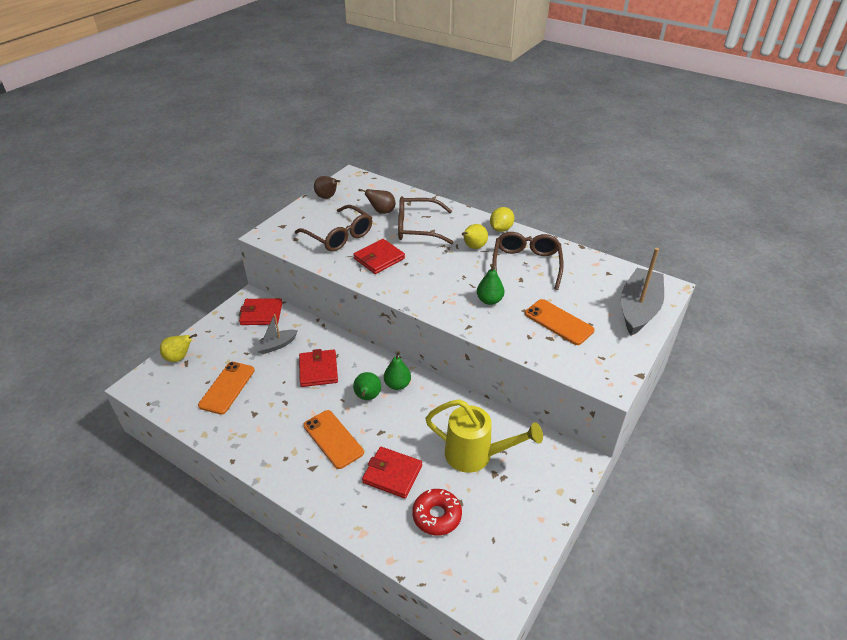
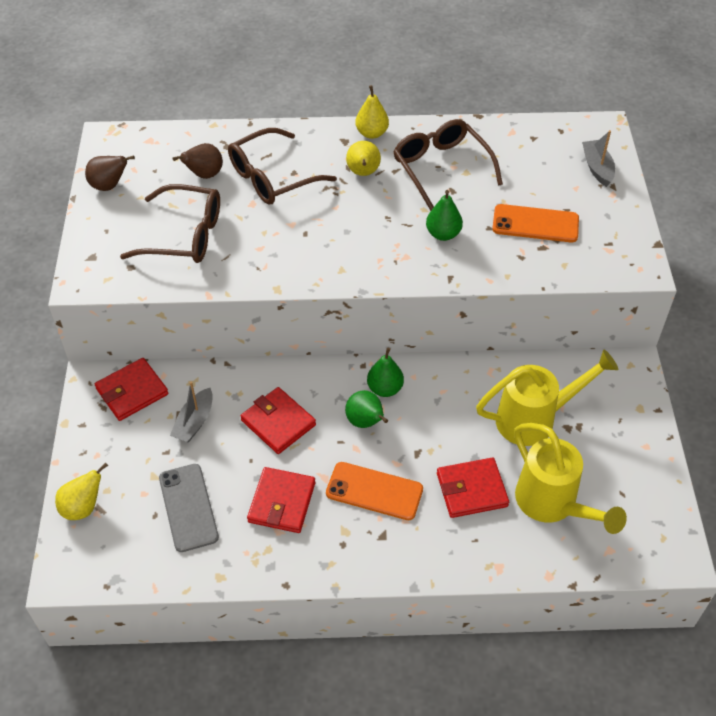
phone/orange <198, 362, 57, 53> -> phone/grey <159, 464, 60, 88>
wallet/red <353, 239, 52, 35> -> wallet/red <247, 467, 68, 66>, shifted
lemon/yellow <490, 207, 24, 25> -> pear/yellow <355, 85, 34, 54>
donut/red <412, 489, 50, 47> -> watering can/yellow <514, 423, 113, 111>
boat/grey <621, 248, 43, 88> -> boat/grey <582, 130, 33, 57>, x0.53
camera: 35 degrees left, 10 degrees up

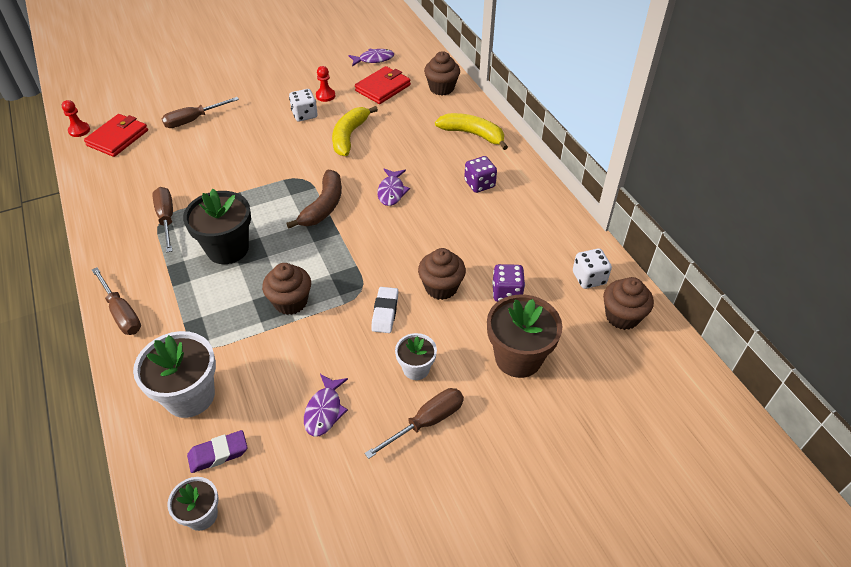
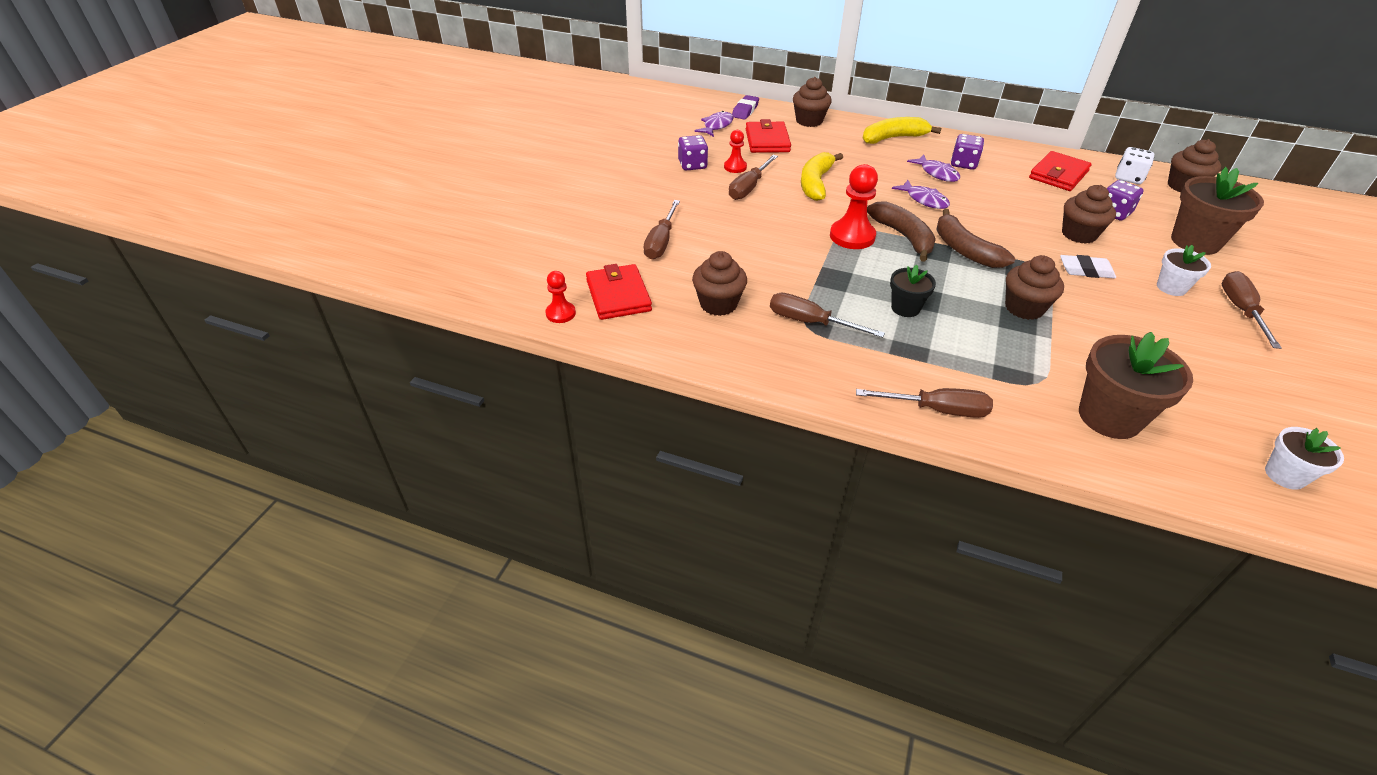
none -> dice/purple <678, 135, 30, 35>
none -> cupcake/brown <692, 251, 55, 65>
dice/white <289, 89, 29, 32> -> screwdriver/brown <729, 155, 49, 45>
eraser/purple <187, 430, 60, 43> -> eraser/purple <732, 95, 27, 25>, shifted
banana/yellow <332, 106, 46, 50> -> banana/yellow <801, 152, 42, 49>, 45 degrees clockwise
none -> pawn/red <830, 164, 48, 85>
flower pot/black <183, 189, 68, 75> -> flower pot/black <890, 264, 46, 53>, x0.56
fish/purple <304, 374, 44, 63> -> fish/purple <907, 155, 53, 27>, shifted
none -> banana/brown <936, 209, 79, 59>
none -> wallet/red <1029, 151, 63, 40>
eraser/white <371, 287, 27, 46> -> eraser/white <1060, 255, 56, 23>, 45 degrees counterclockwise
flower pot/white <133, 331, 83, 87> -> flower pot/brown <1079, 332, 114, 107>
camera: 45 degrees left, 5 degrees down

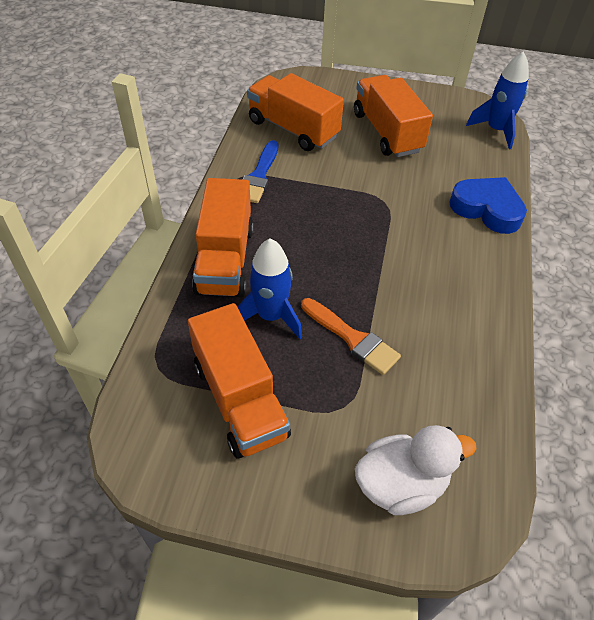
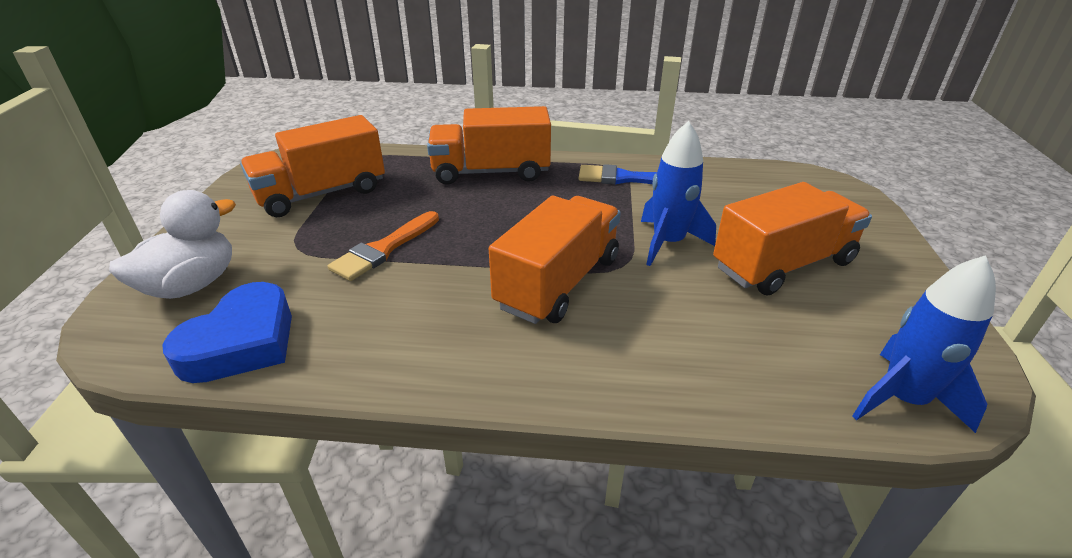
duck/white <355, 425, 121, 90> -> duck/white <109, 190, 127, 109>, 120 degrees counterclockwise
heart/blue <450, 177, 77, 57> -> heart/blue <163, 282, 129, 101>, shifted
truck/orange <247, 73, 97, 78> -> truck/orange <489, 196, 132, 128>, shifted
rocket/blue <238, 238, 64, 101> -> rocket/blue <641, 121, 75, 145>, shifted
camera: 85 degrees right, 15 degrees down

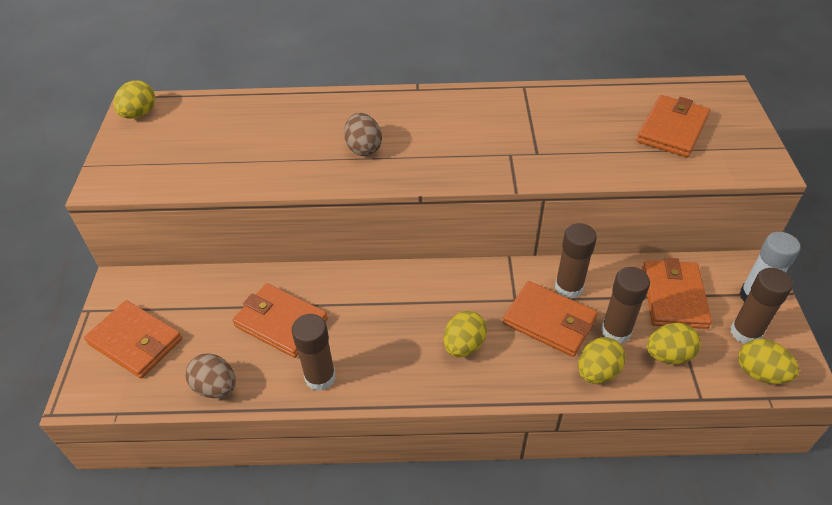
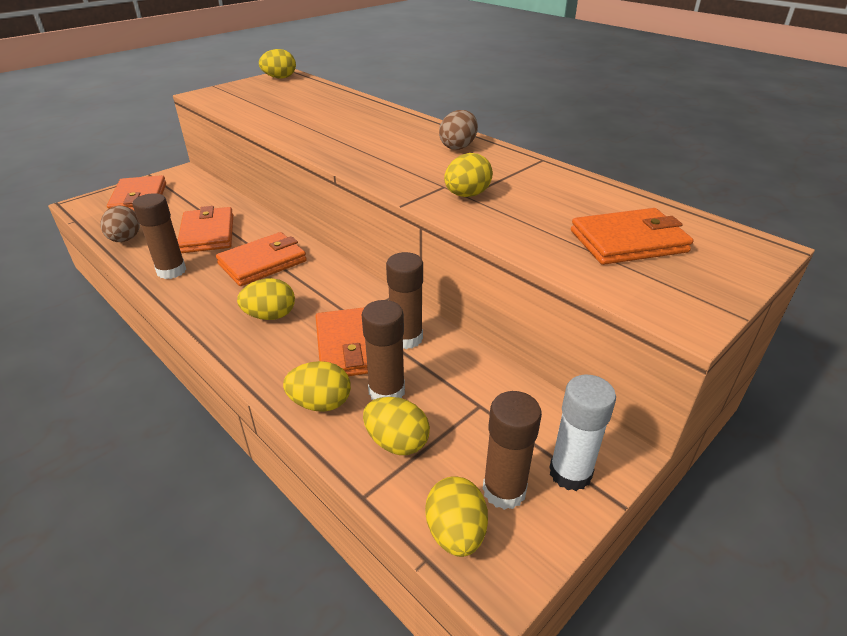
wallet/orange <642, 258, 70, 71> -> wallet/orange <216, 232, 91, 54>, shifted
egg/brown <344, 113, 38, 43> -> egg/brown <439, 110, 39, 40>, shifted
none -> egg/yellow <444, 153, 49, 44>
camera: 45 degrees right, 10 degrees down

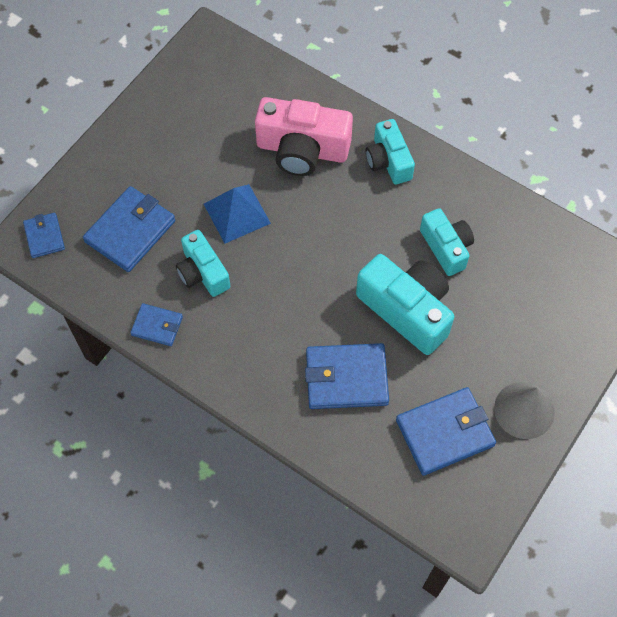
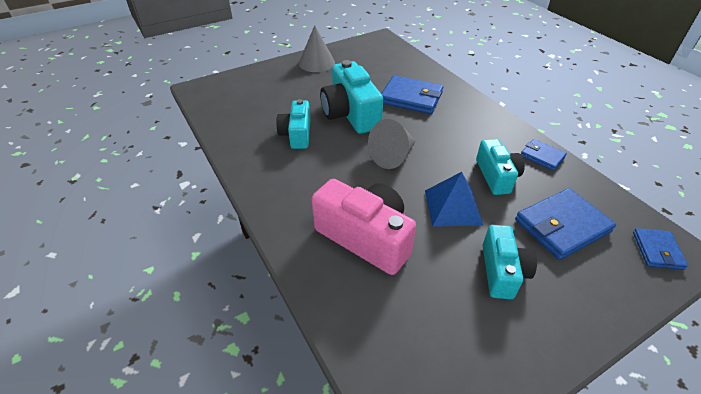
none -> cone/grey <368, 119, 48, 50>
camera/turquoise <366, 119, 49, 65> -> camera/turquoise <483, 225, 54, 74>, shifted
wallet/blue <396, 387, 100, 89> -> none
camera: 155 degrees left, 20 degrees down

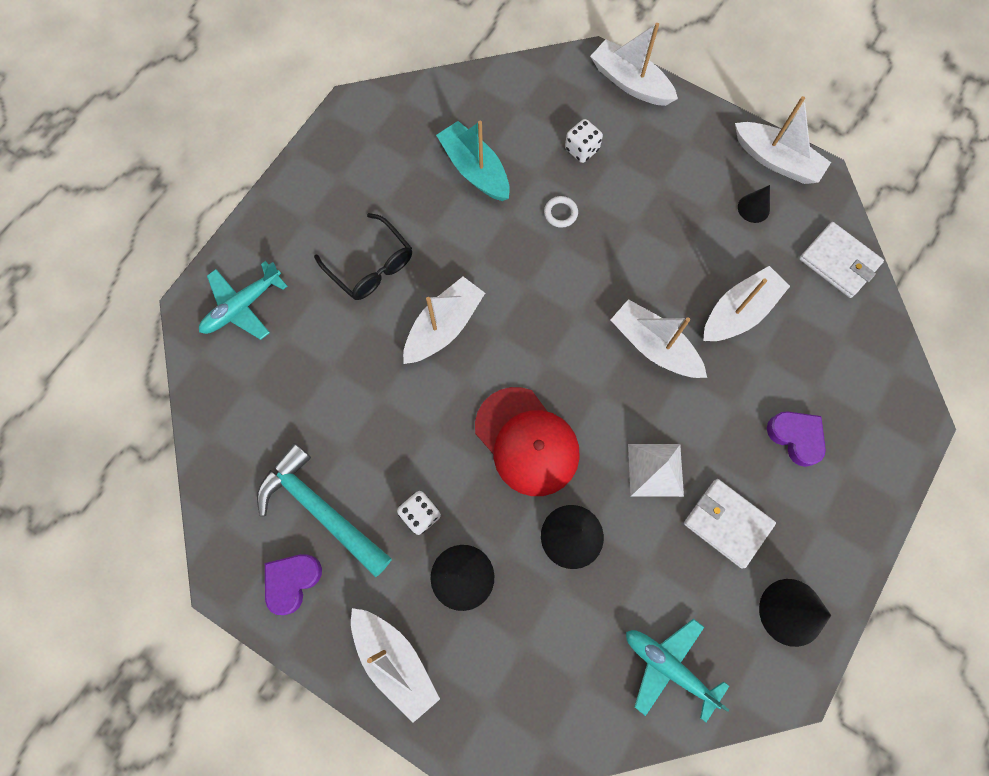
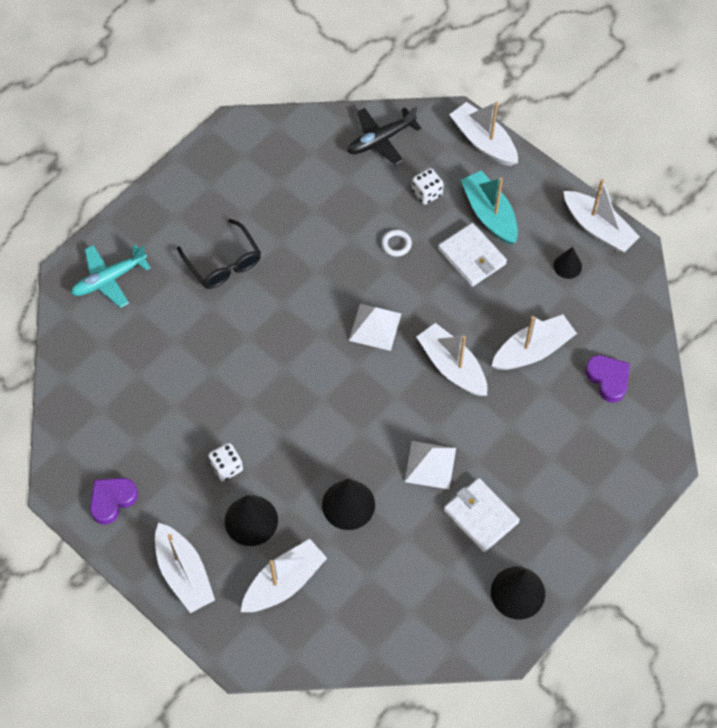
boat/white <403, 277, 82, 87> -> boat/white <241, 539, 86, 73>, shifted
none -> plane/black <348, 107, 73, 58>
none -> pyramid/white <349, 304, 52, 47>
wallet/white <799, 222, 85, 76> -> wallet/white <438, 223, 69, 64>, shifted
boat/turquoise <436, 121, 74, 80> -> boat/turquoise <461, 171, 57, 74>, shifted
heart/purple <767, 411, 59, 56> -> heart/purple <585, 355, 45, 48>, shifted
hammer/turquoise <257, 443, 135, 134> -> none
cap/red <475, 387, 105, 109> -> none
plane/turquoise <626, 619, 103, 103> -> none
camera: 10 degrees right, 10 degrees down

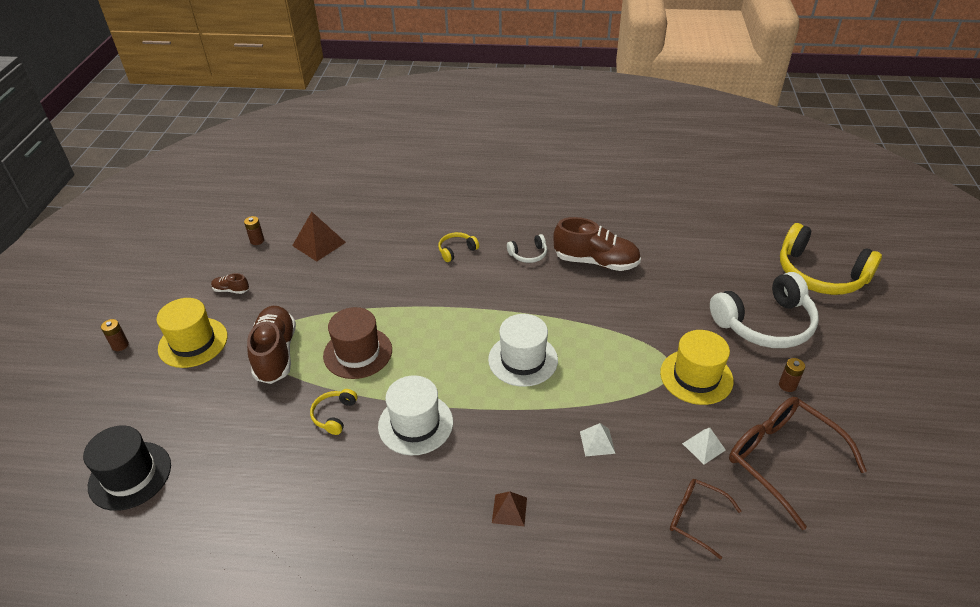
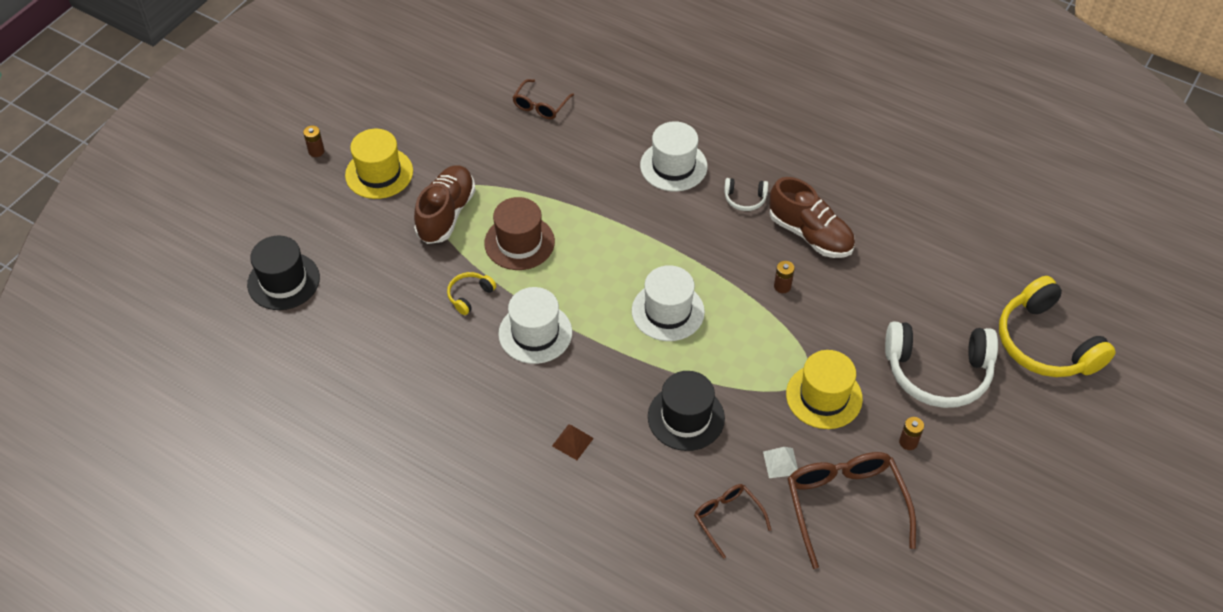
pyramid/brown <292, 212, 54, 49> -> glasses/brown <512, 79, 62, 40>
headphones/yellow <438, 232, 41, 30> -> hat/white <640, 121, 67, 71>
pyramid/white <580, 423, 36, 33> -> hat/black <648, 371, 77, 80>
battery/brown <244, 216, 20, 29> -> battery/brown <774, 261, 20, 32>, shifted
shoe/brown <211, 273, 38, 21> -> none
camera: 25 degrees right, 10 degrees up

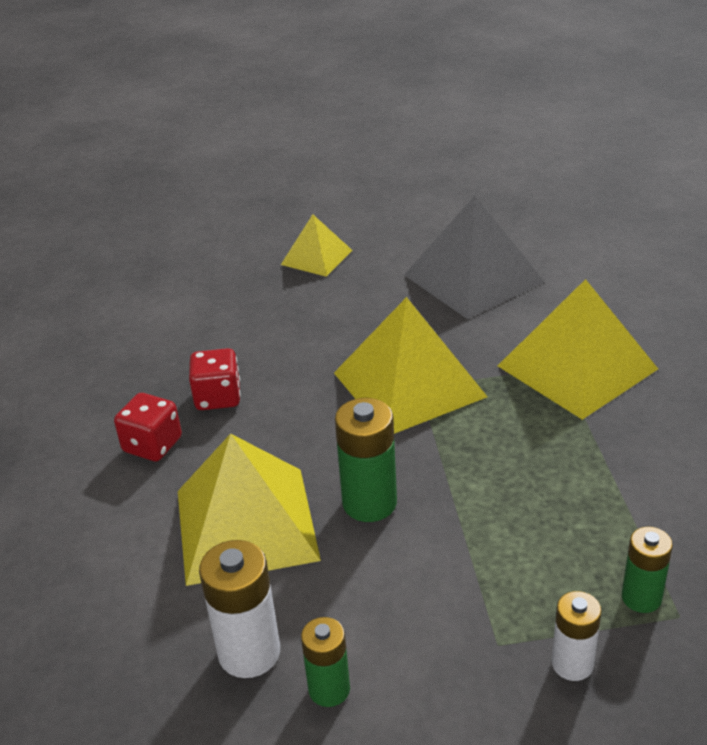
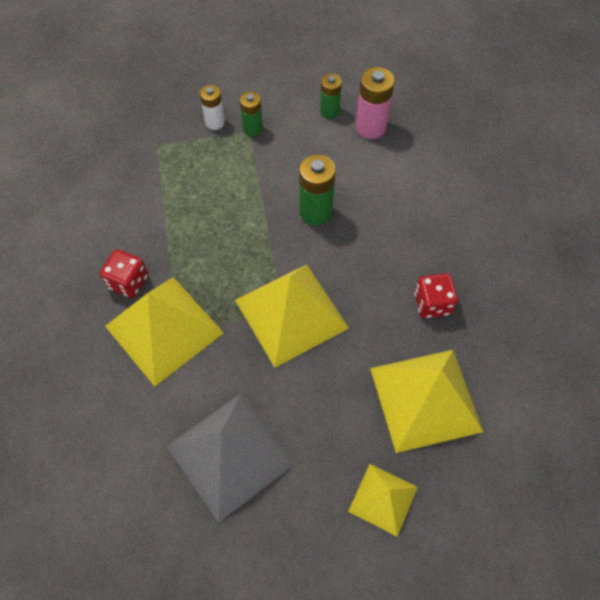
dice/red <114, 393, 68, 68> -> dice/red <100, 249, 48, 49>, shifted
battery/green <622, 527, 51, 86> -> battery/green <240, 91, 23, 46>, shifted
battery/white <199, 540, 81, 138> -> battery/pink <356, 67, 39, 72>
pyramid/yellow <178, 433, 143, 153> -> pyramid/yellow <370, 350, 113, 103>, shifted
camera: 175 degrees right, 25 degrees up

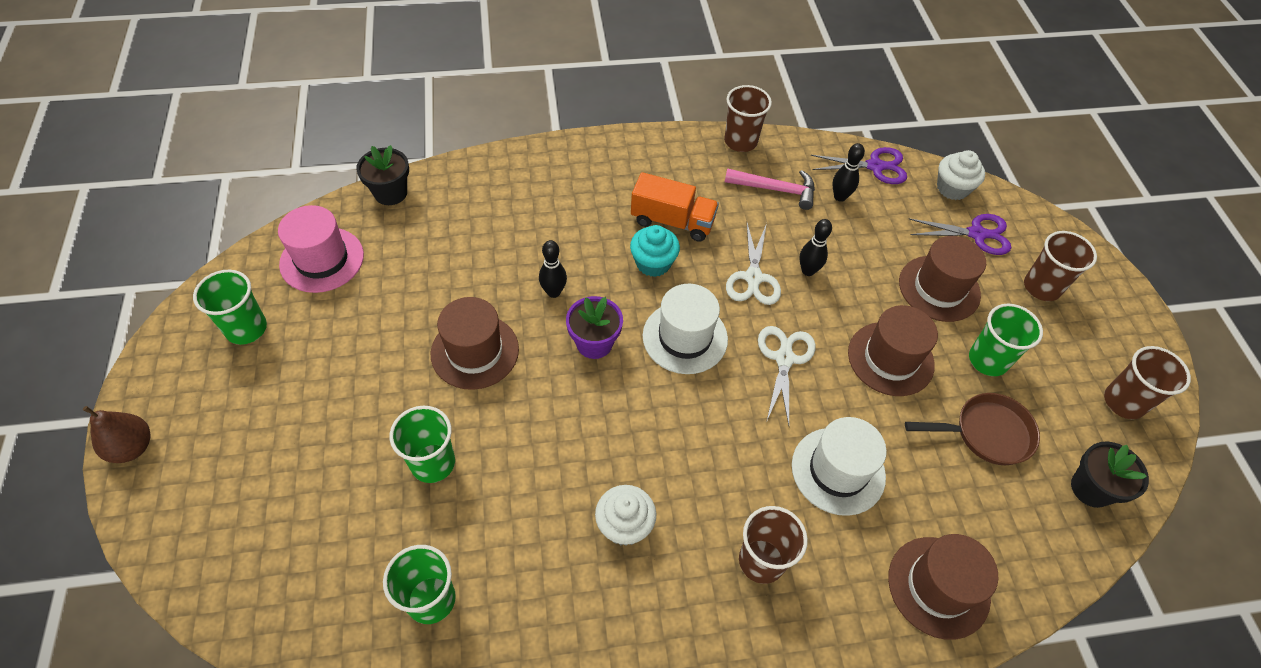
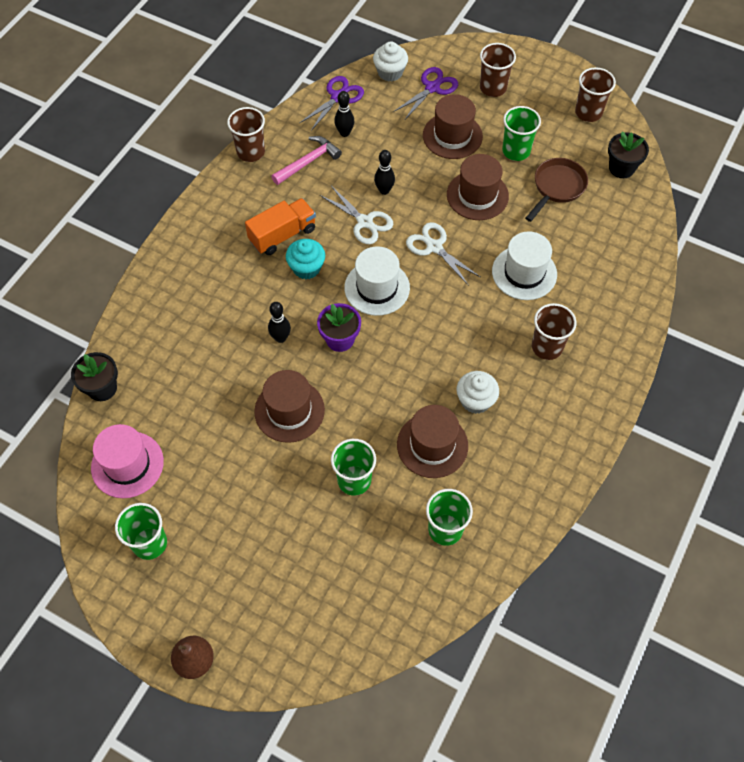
hat/brown <888, 534, 110, 106> -> hat/brown <397, 405, 71, 73>, shifted
camera: 50 degrees left, 5 degrees up

